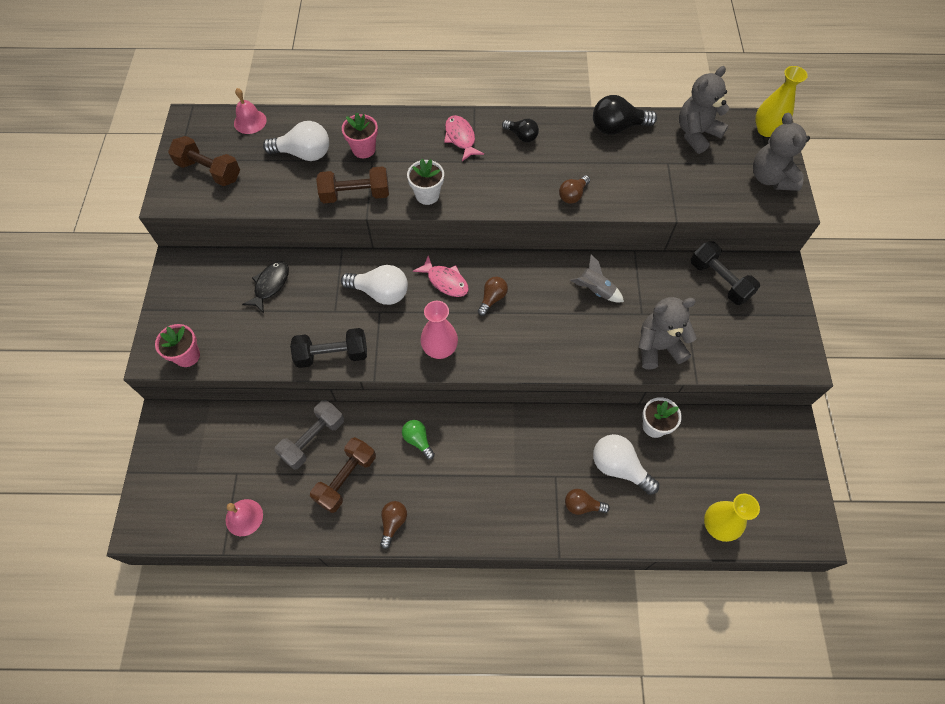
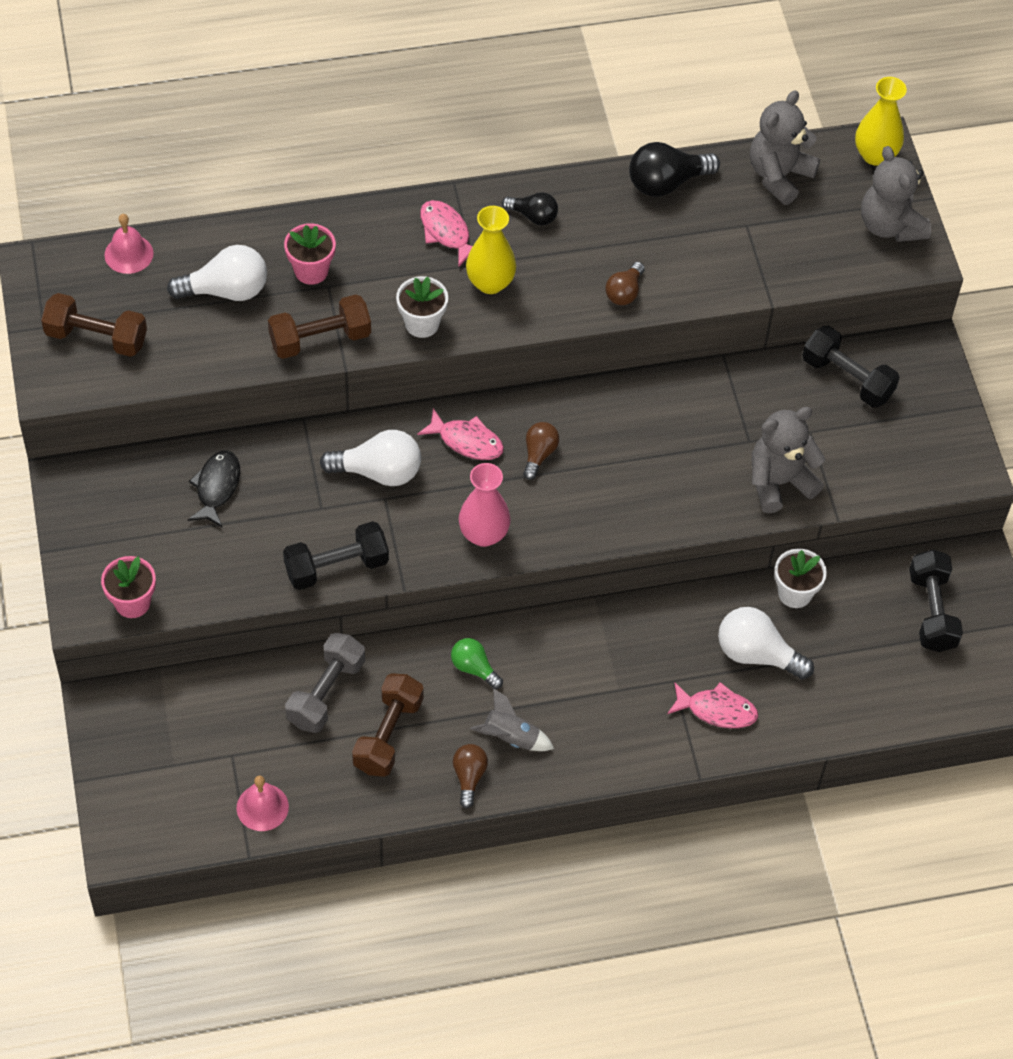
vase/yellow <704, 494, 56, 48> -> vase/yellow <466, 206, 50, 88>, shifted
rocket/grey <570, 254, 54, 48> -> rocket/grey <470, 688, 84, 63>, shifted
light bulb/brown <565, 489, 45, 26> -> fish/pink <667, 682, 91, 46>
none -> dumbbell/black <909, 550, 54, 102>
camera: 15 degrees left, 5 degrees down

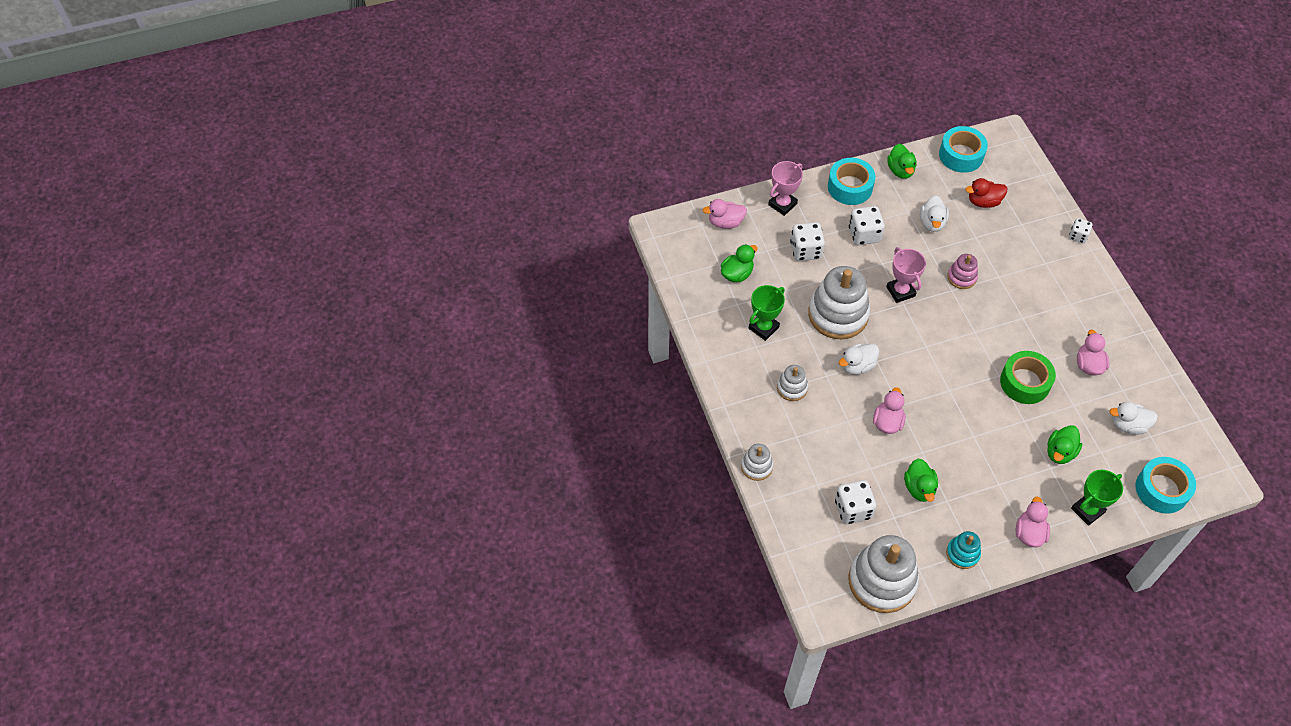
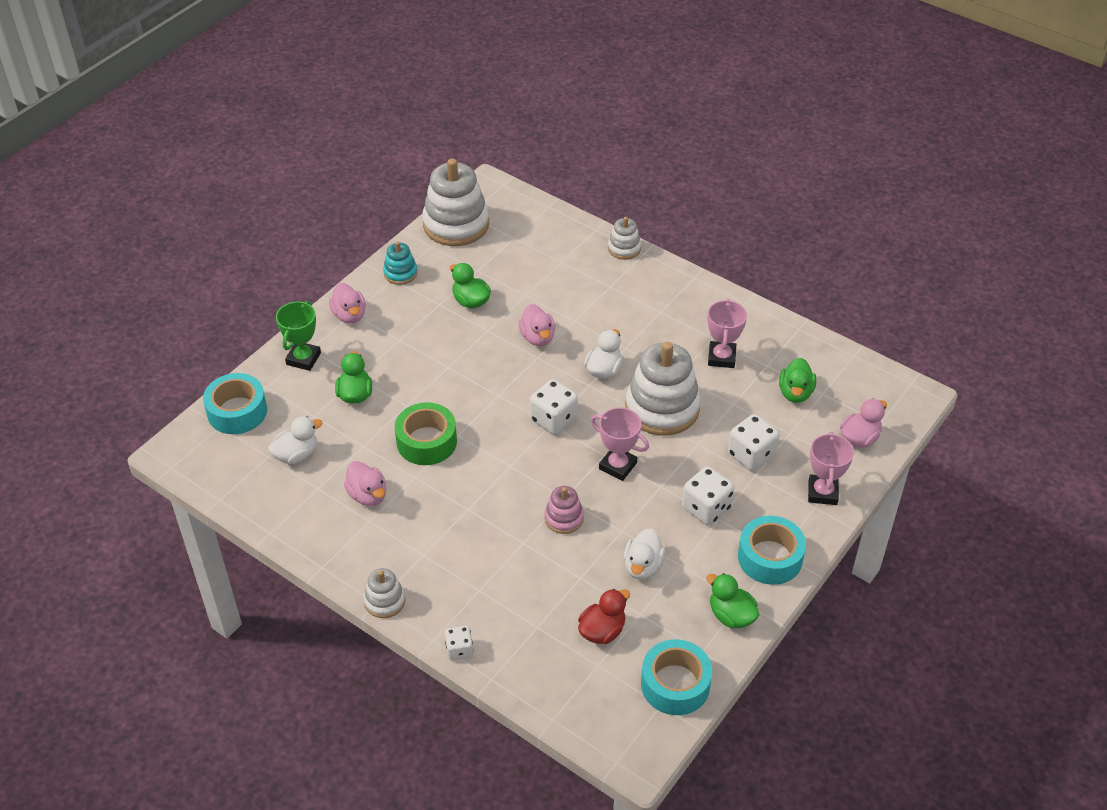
stacking toy/white <777, 365, 31, 36> -> stacking toy/white <364, 568, 42, 50>, shifted
dice/white <835, 480, 41, 44> -> dice/white <530, 379, 48, 56>, shifted
duck/white <920, 195, 29, 37> -> duck/white <624, 528, 42, 52>, 135 degrees counterclockwise
trophy/green <749, 285, 36, 56> -> trophy/pink <707, 299, 40, 69>
camera: 145 degrees right, 10 degrees down

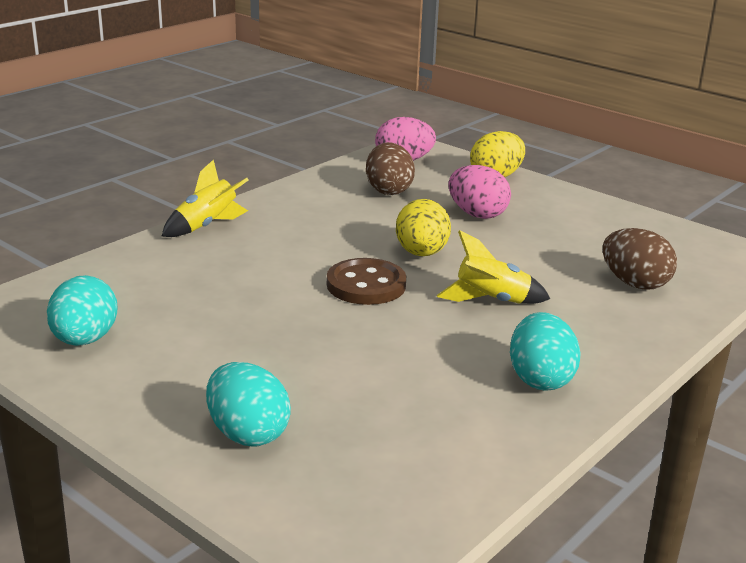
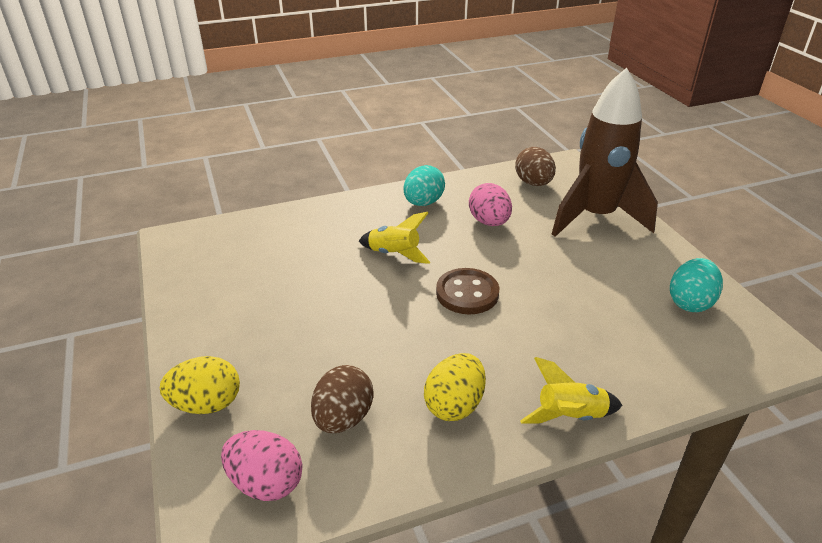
egg/yellow <396, 199, 55, 57> -> egg/yellow <424, 353, 62, 68>, shifted
egg/pink <448, 165, 63, 54> -> egg/pink <469, 183, 43, 43>, shifted
egg/brown <603, 228, 74, 62> -> egg/brown <515, 147, 41, 39>, shifted
egg/turquoise <206, 362, 85, 84> -> rocket/brown <552, 68, 106, 169>
camera: 150 degrees left, 10 degrees up

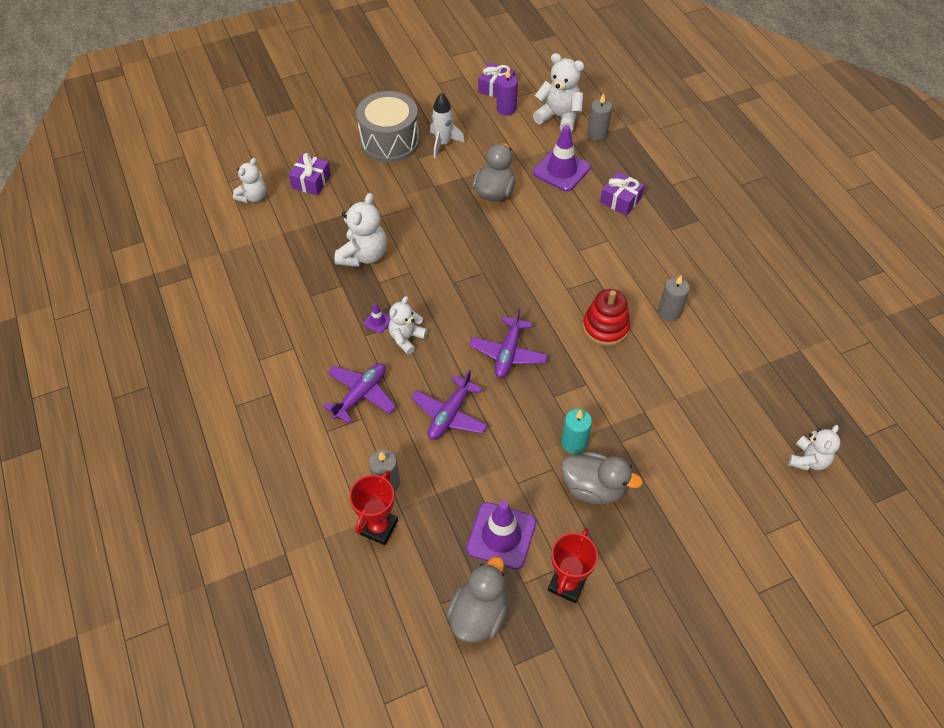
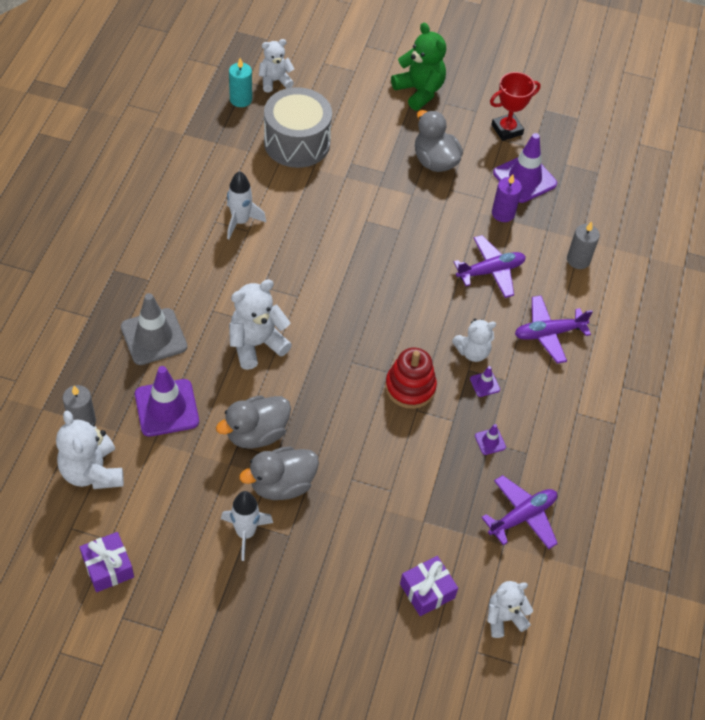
gift/purple <600, 172, 44, 44> -> traffic cone/grey <121, 293, 66, 72>
candle/grey <658, 275, 32, 46> -> rocket/white <227, 171, 39, 68>
candle/turquoise <561, 409, 31, 45> -> candle/turquoise <229, 58, 23, 49>, shifted
teddy bear/white <335, 193, 52, 74> -> teddy bear/white <229, 279, 63, 91>, shifted
duck/grey <446, 557, 61, 86> -> duck/grey <239, 446, 80, 54>, shifted
drum/grey <356, 91, 63, 72> -> drum/grey <264, 87, 68, 81>, shifted
stacking toy/red <583, 289, 47, 57> -> stacking toy/red <385, 348, 52, 61>, shifted
none -> teddy bear/green <391, 23, 55, 88>
none -> traffic cone/purple <475, 424, 31, 31>
plane/purple <469, 307, 79, 71> -> plane/purple <481, 475, 77, 74>, shifted
candle/purple <497, 69, 21, 47> -> candle/purple <492, 174, 30, 48>, shifted
trophy/red <349, 471, 49, 74> -> none
camera: 145 degrees left, 0 degrees up

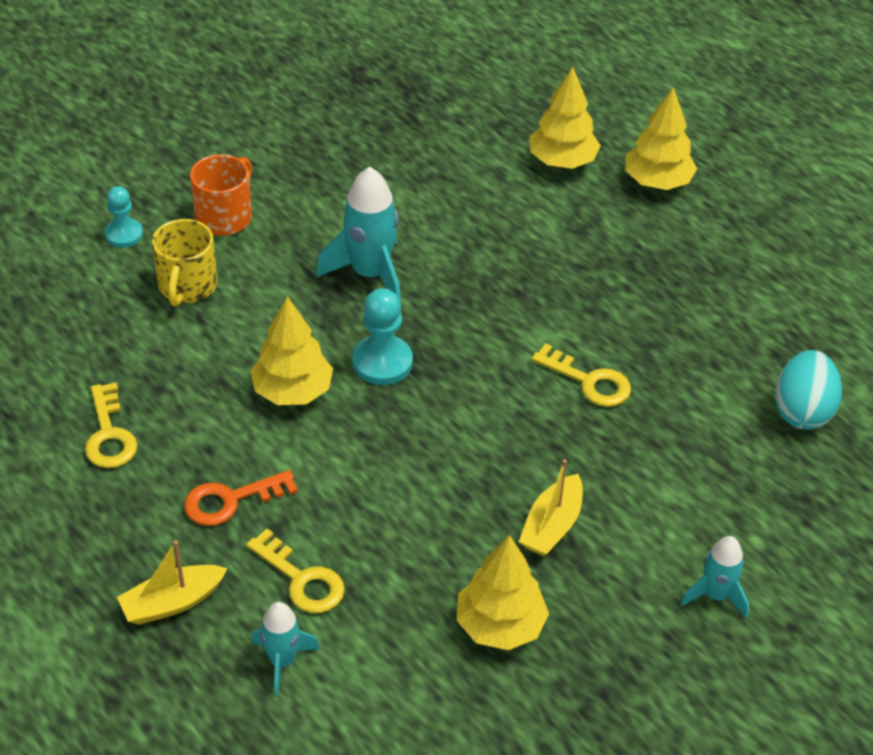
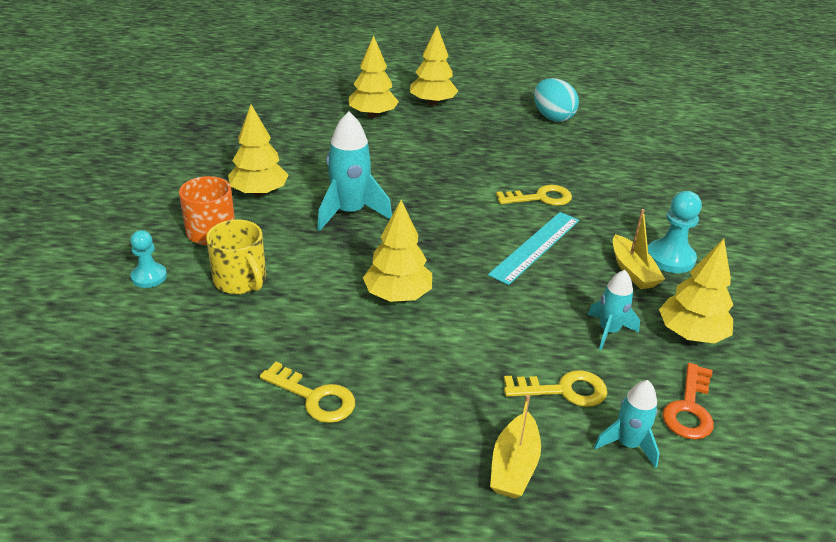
none -> tree/yellow <228, 105, 60, 92>
none -> ruler/turquoise <488, 212, 91, 73>
egg/turquoise <775, 350, 67, 80> -> egg/turquoise <534, 78, 45, 44>, shifted
rocket/turquoise <681, 536, 68, 82> -> rocket/turquoise <588, 270, 52, 80>, shifted
pawn/turquoise <352, 288, 61, 97> -> pawn/turquoise <648, 191, 54, 82>, shifted
key/orange <184, 470, 114, 56> -> key/orange <663, 363, 51, 77>, shifted
camera: 45 degrees left, 10 degrees down

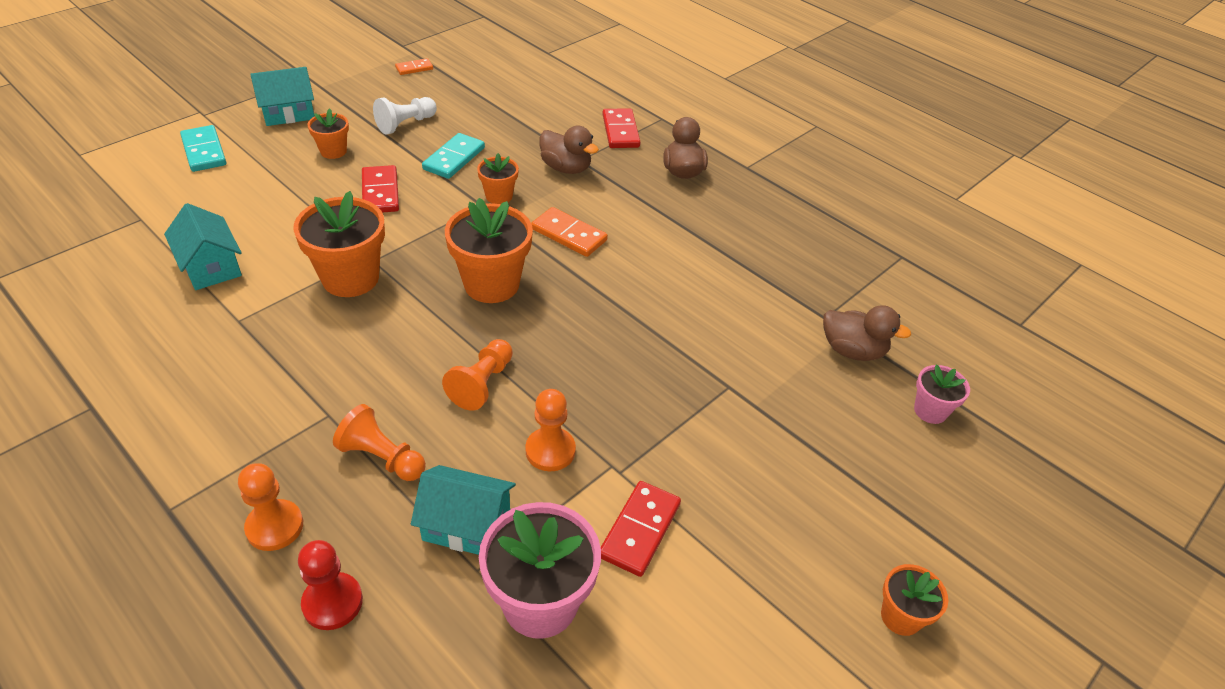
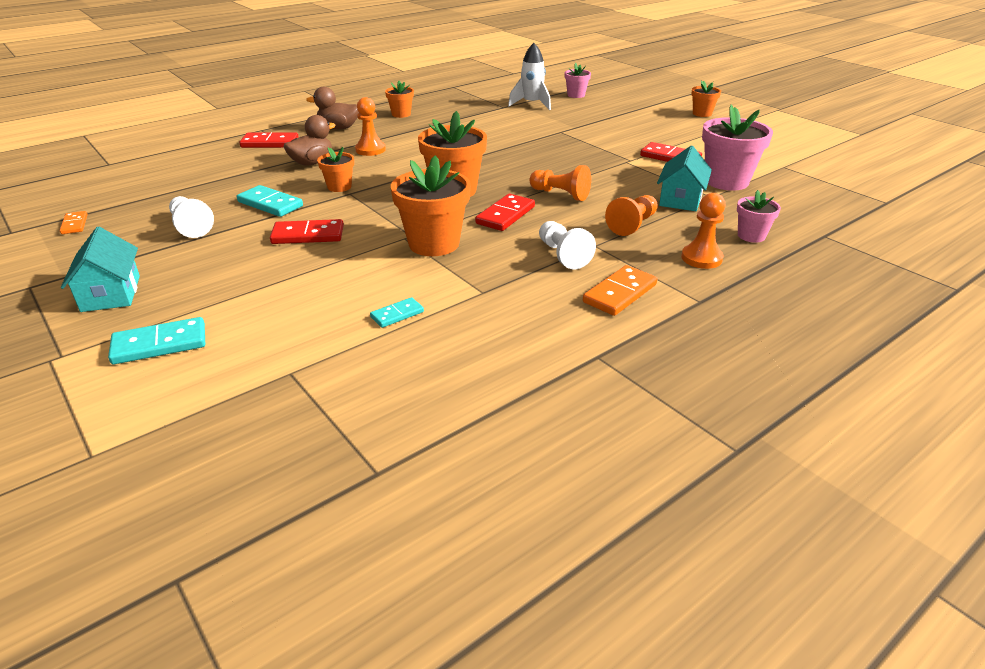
pawn/orange <525, 389, 51, 82> -> pawn/orange <355, 97, 31, 59>, shifted
house/turquoise <164, 203, 78, 87> -> domino/turquoise <370, 297, 54, 31>
flower pot/orange <308, 108, 41, 51> -> flower pot/orange <385, 81, 29, 37>, shifted
none -> domino/red <475, 194, 60, 37>
duck/brown <823, 306, 88, 55> -> rocket/white <508, 43, 43, 67>
none -> pawn/white <539, 221, 57, 48>
domino/orange <531, 207, 77, 50> -> domino/orange <583, 265, 74, 51>, shifted
pawn/red <298, 540, 65, 90> -> flower pot/pink <737, 190, 44, 53>
camera: 80 degrees left, 10 degrees down

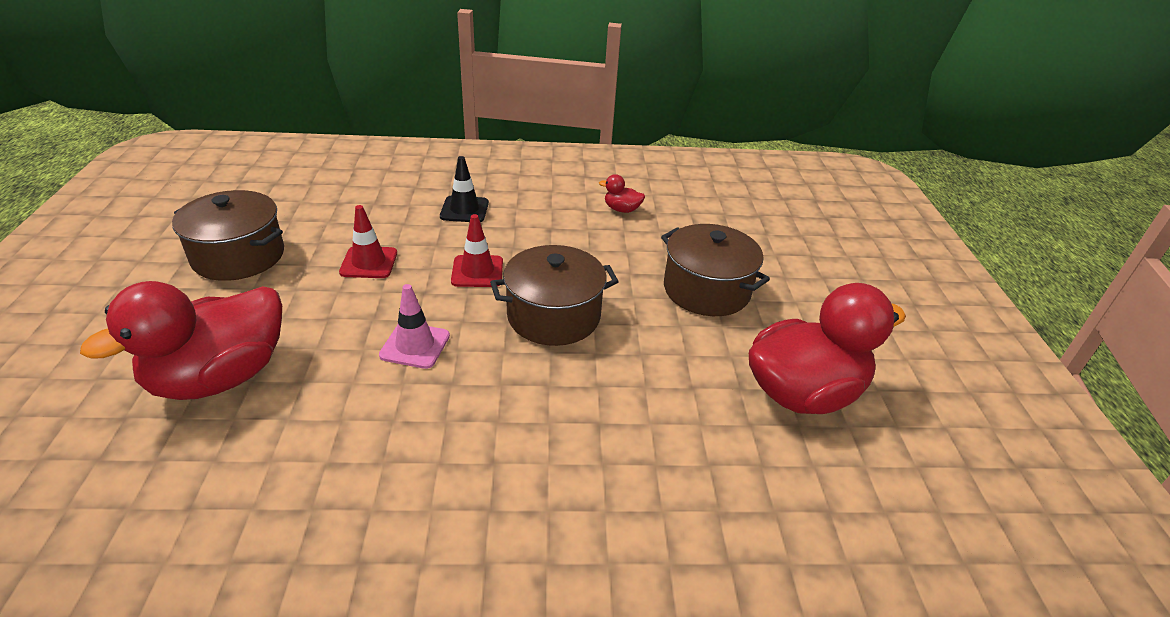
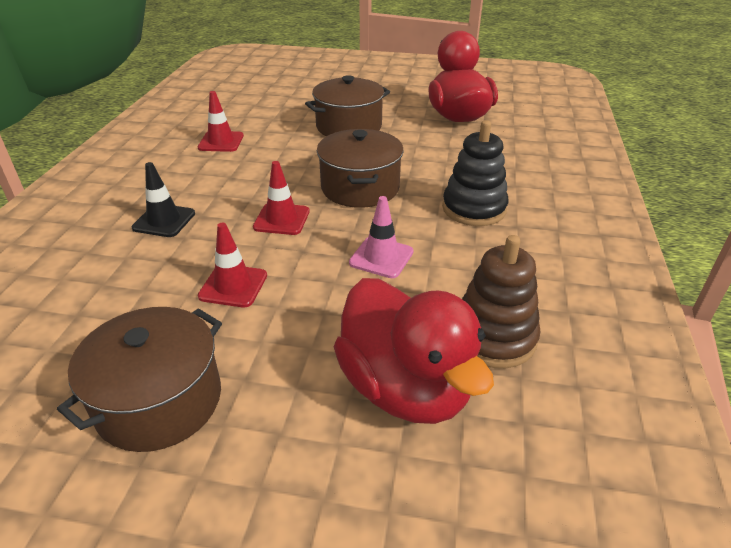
duck/red <599, 174, 46, 39> -> traffic cone/red <198, 91, 46, 61>
none -> stacking toy/black <442, 120, 67, 106>
none -> stacking toy/brown <462, 235, 78, 133>
camera: 75 degrees left, 0 degrees up

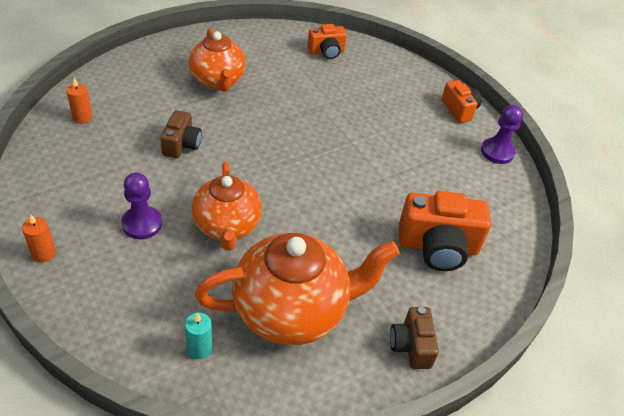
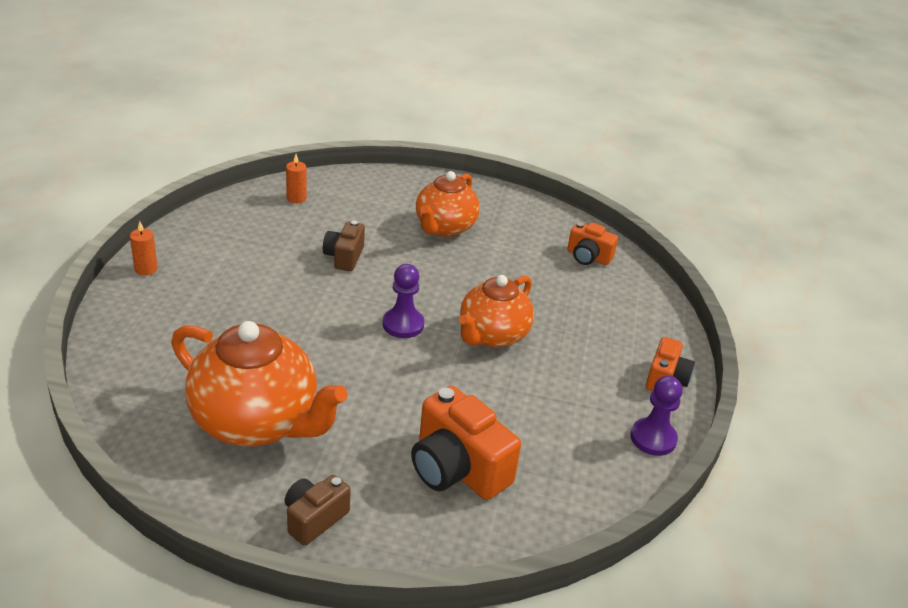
camera/brown <160, 110, 42, 48> -> camera/brown <323, 221, 42, 50>, 135 degrees clockwise
pawn/purple <121, 172, 41, 67> -> pawn/purple <383, 264, 41, 74>, shifted
teapot/orange <192, 162, 70, 89> -> teapot/orange <459, 275, 75, 73>, shifted
candle/turquoise <185, 313, 27, 46> -> none
camera: 45 degrees right, 10 degrees down

